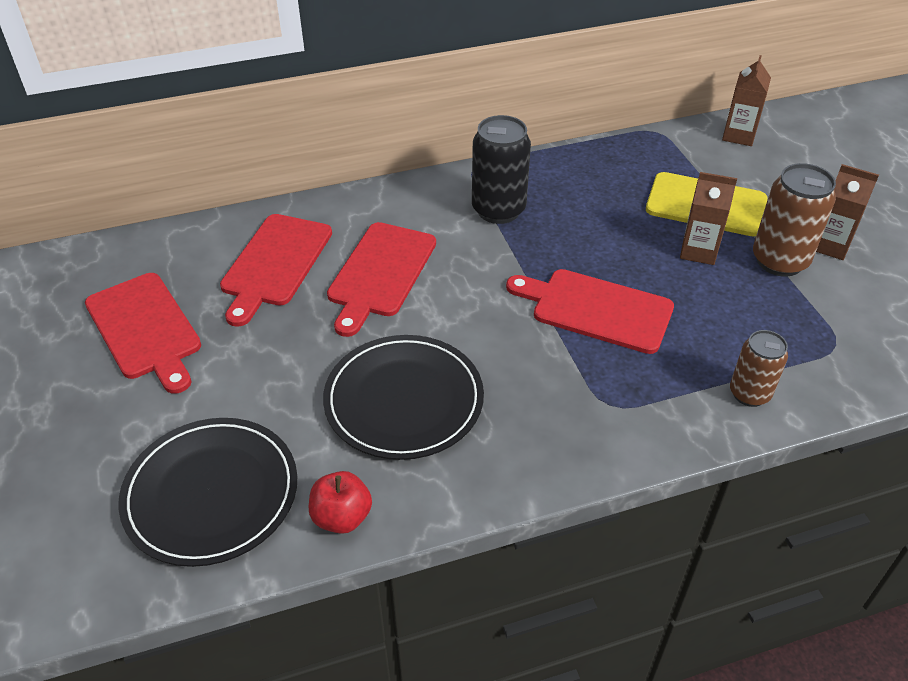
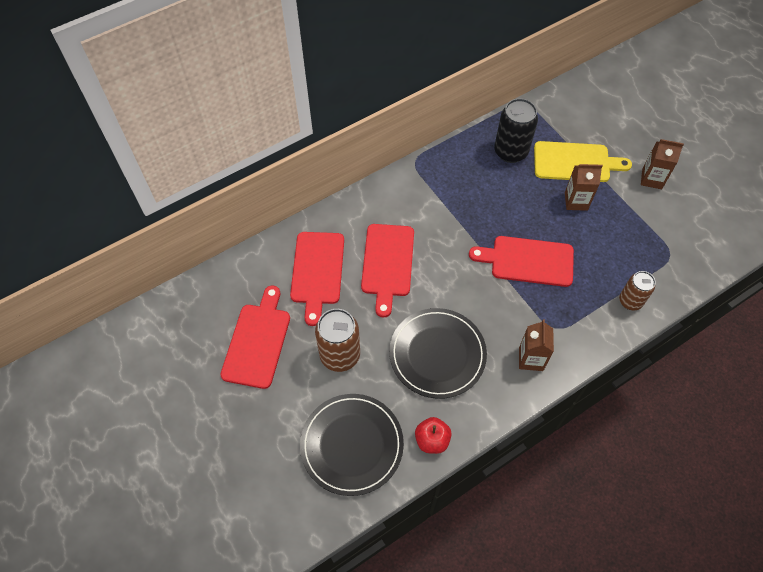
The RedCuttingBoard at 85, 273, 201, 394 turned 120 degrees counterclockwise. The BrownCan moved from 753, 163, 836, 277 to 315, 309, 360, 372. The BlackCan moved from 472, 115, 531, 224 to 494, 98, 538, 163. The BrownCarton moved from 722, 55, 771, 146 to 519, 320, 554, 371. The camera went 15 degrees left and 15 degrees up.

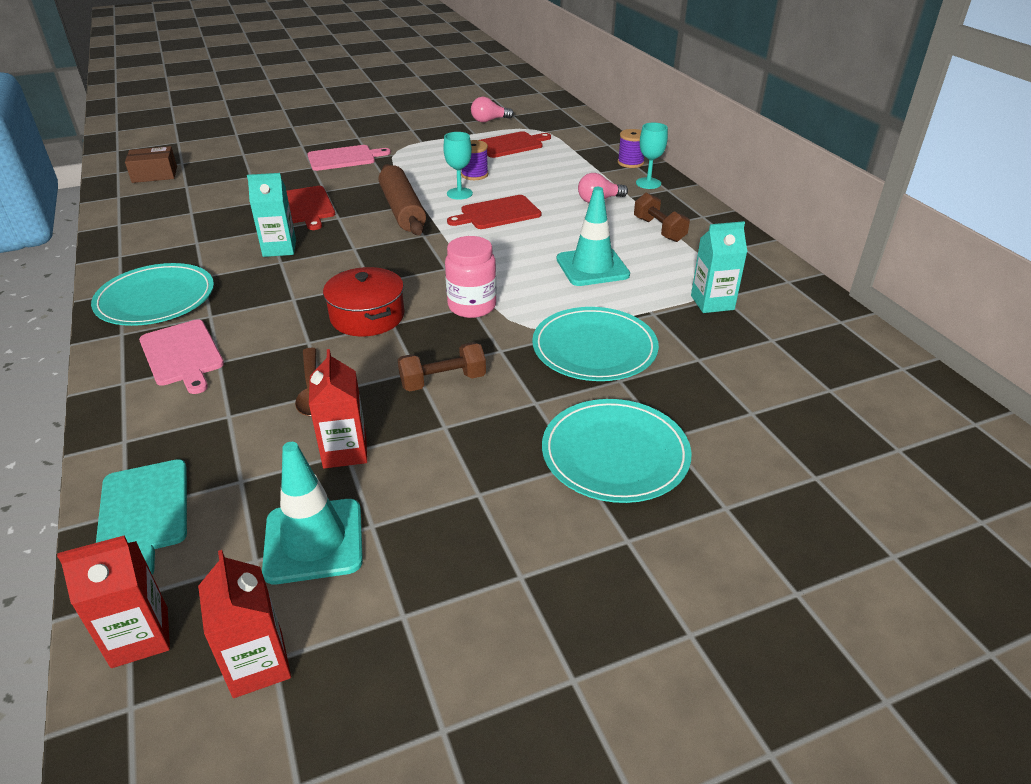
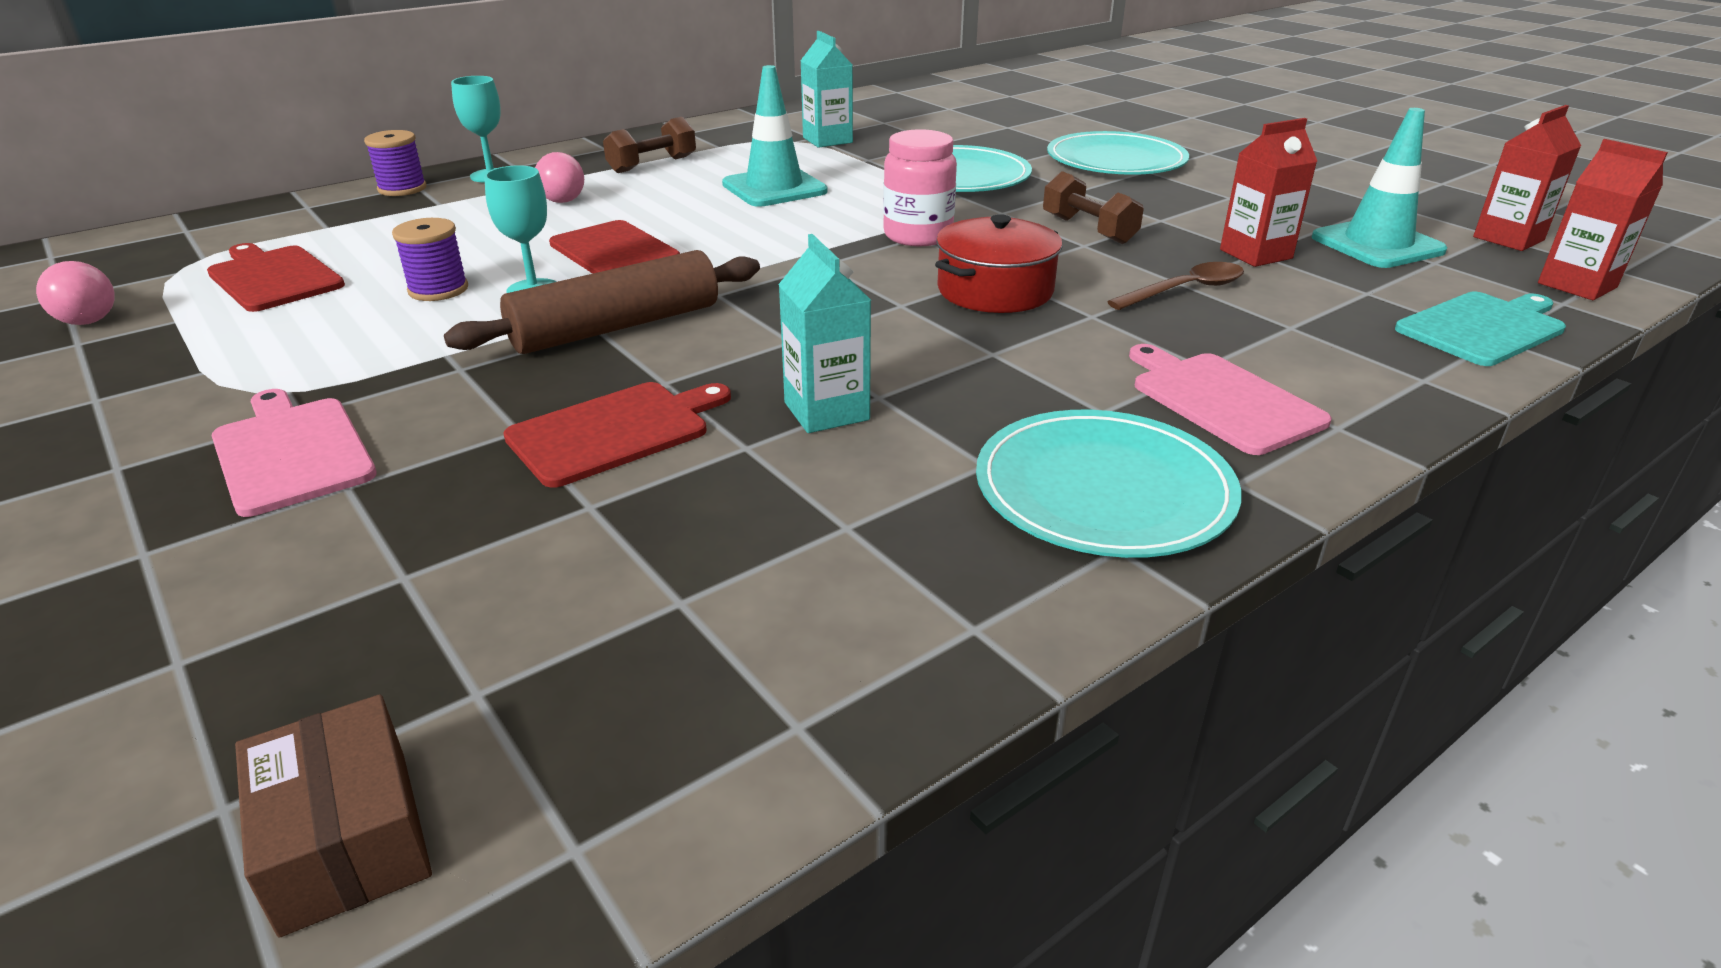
The PinkCuttingBoard at 139, 320, 224, 394 turned 75 degrees counterclockwise. The camera went 105 degrees left and 5 degrees down.

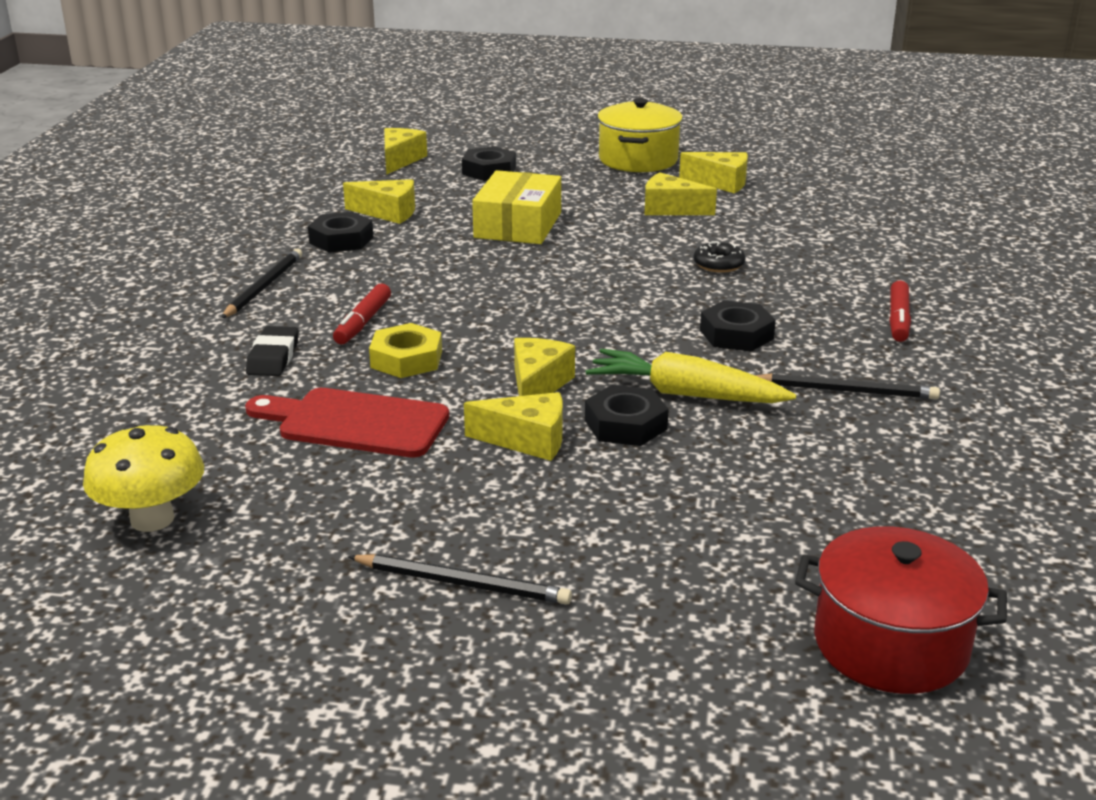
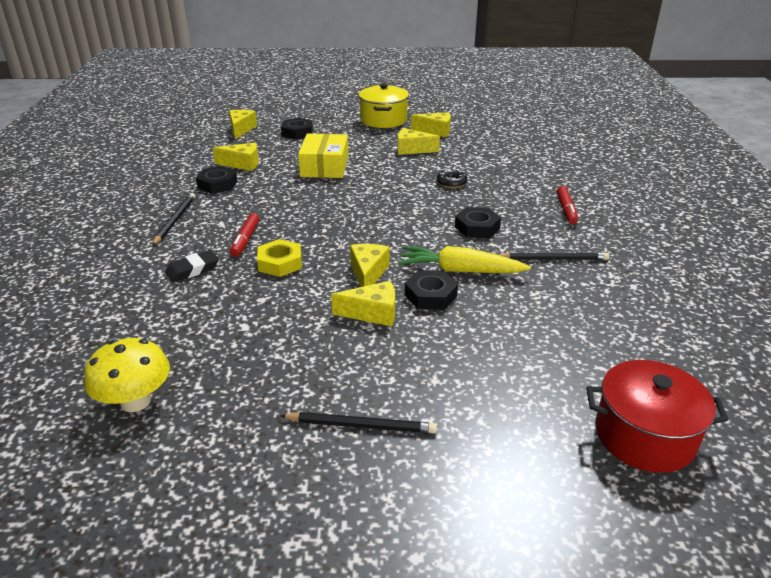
The BlackEraser at 246, 326, 299, 376 turned 60 degrees clockwise. The RedCuttingBoard at 245, 388, 449, 458 disappeared. The camera went 10 degrees left and 5 degrees up.

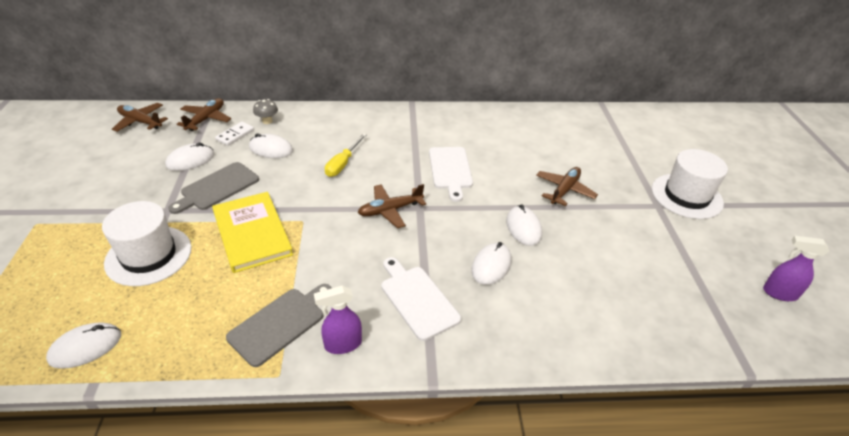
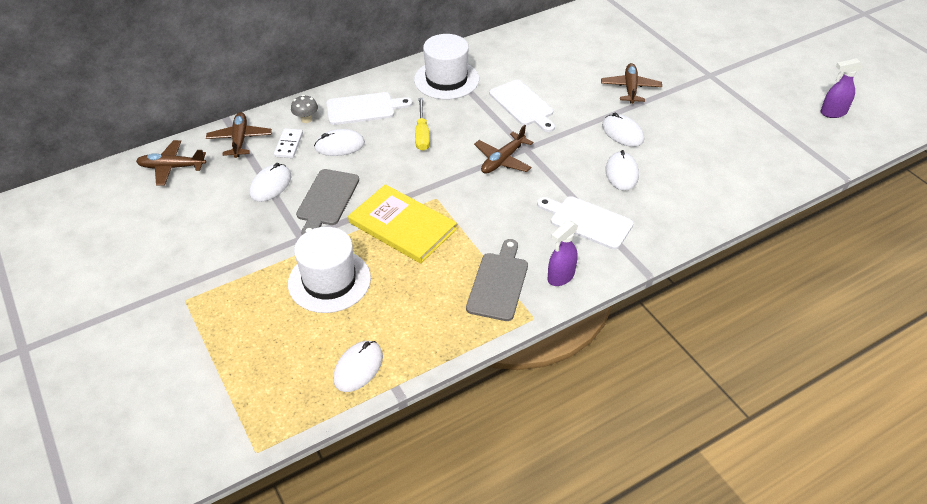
The WhiteCuttingBoard at 326, 92, 412, 125 appeared. The WhiteHat moved from 652, 149, 728, 219 to 414, 34, 479, 99. The camera went 25 degrees left and 5 degrees up.

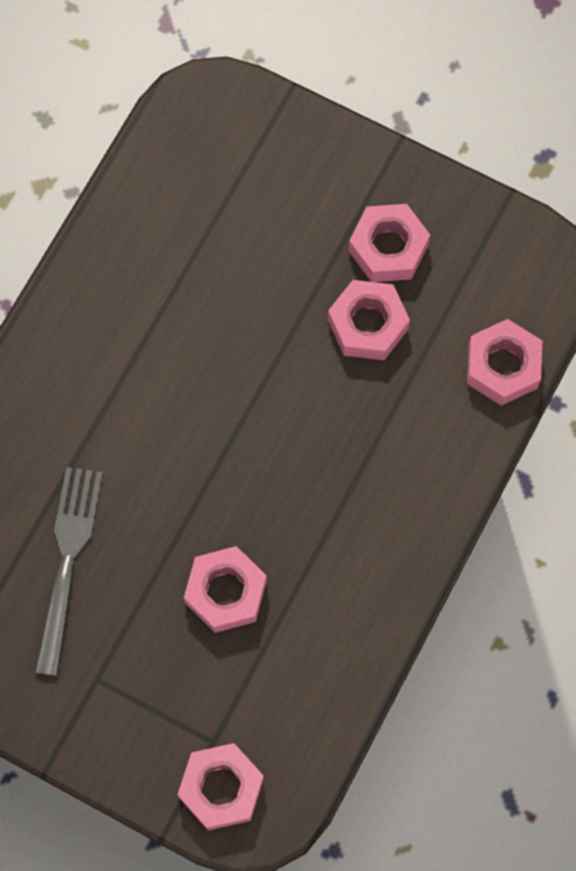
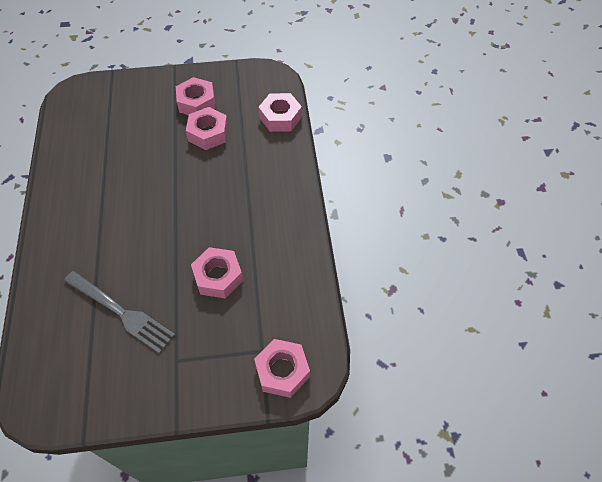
The GreyFork at 35, 467, 103, 676 turned 150 degrees clockwise. The camera went 35 degrees left and 15 degrees down.

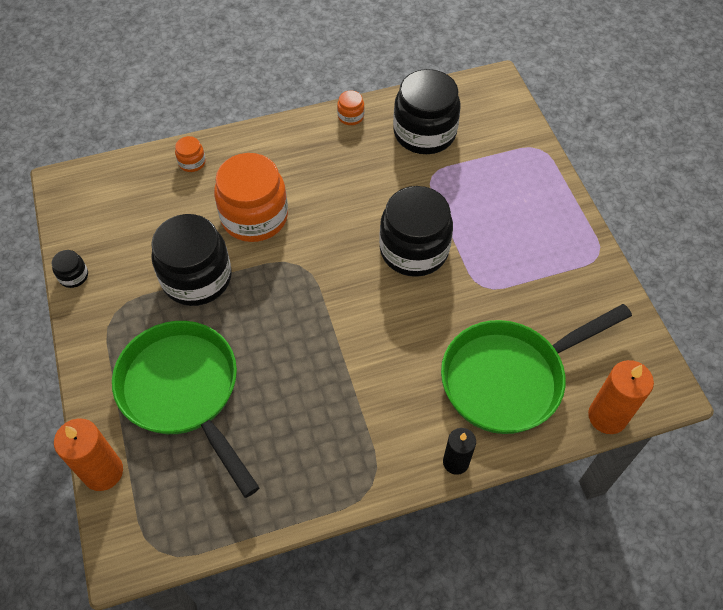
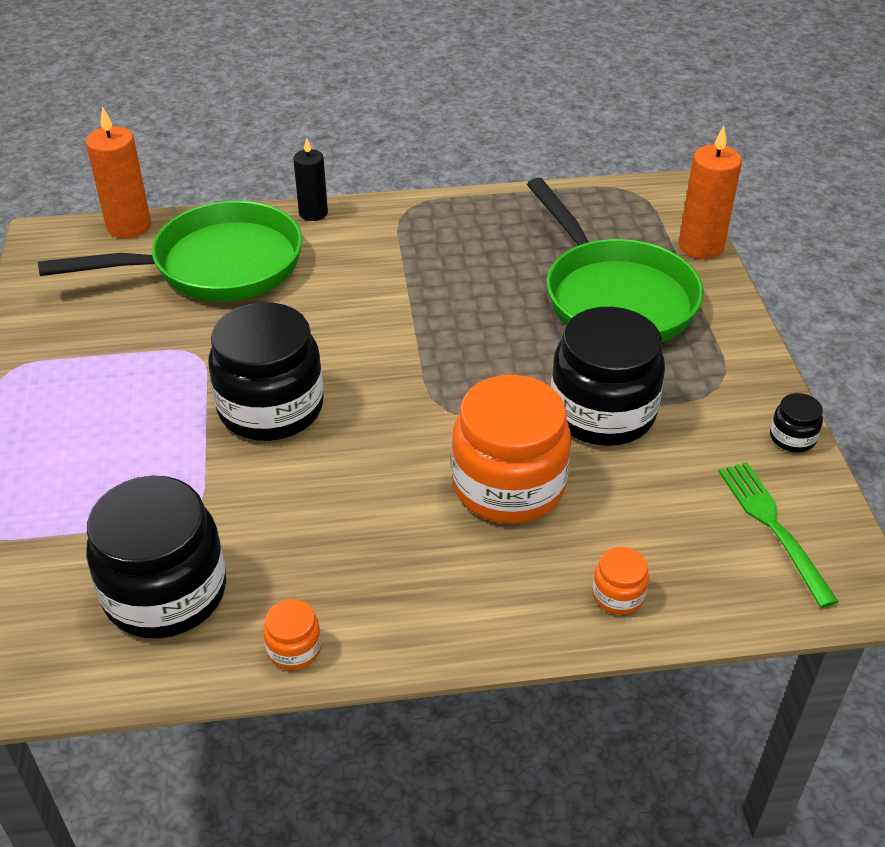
The GreenFork at 718, 462, 839, 608 appeared. The camera went 170 degrees left and 15 degrees down.

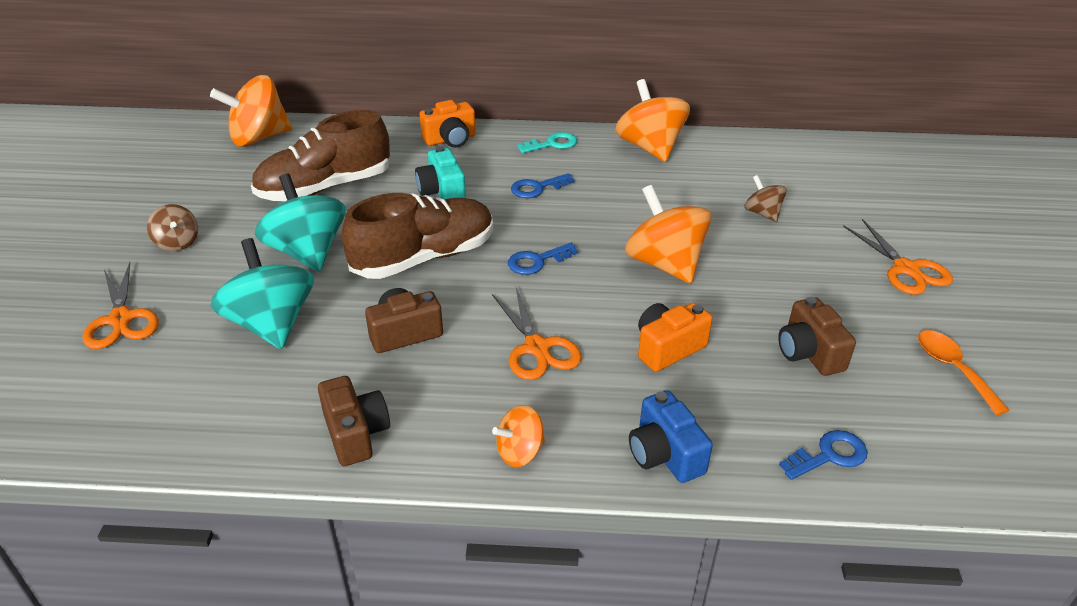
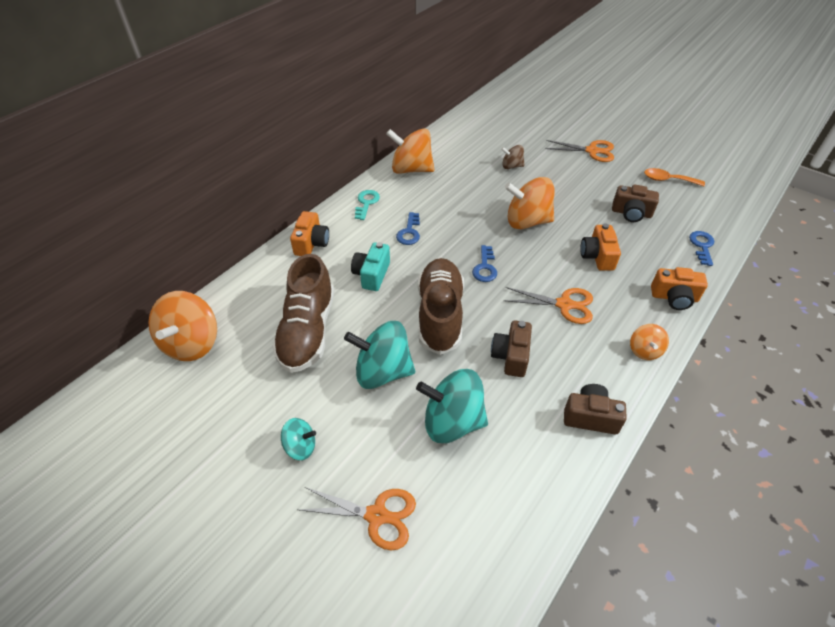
The BrownSpinningTop at 147, 204, 198, 251 became the TurquoiseSpinningTop at 281, 418, 316, 460. The TurquoiseCamera at 415, 146, 466, 199 turned 90 degrees clockwise. The BlueCamera at 629, 390, 713, 483 became the OrangeCamera at 651, 267, 708, 310. The camera went 55 degrees left and 10 degrees up.

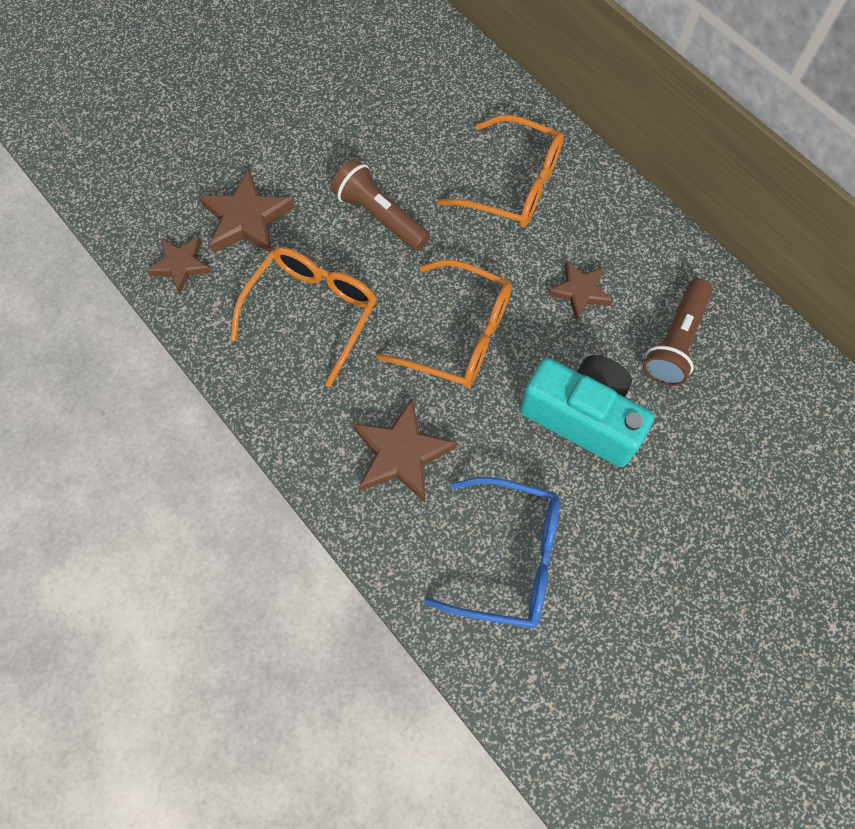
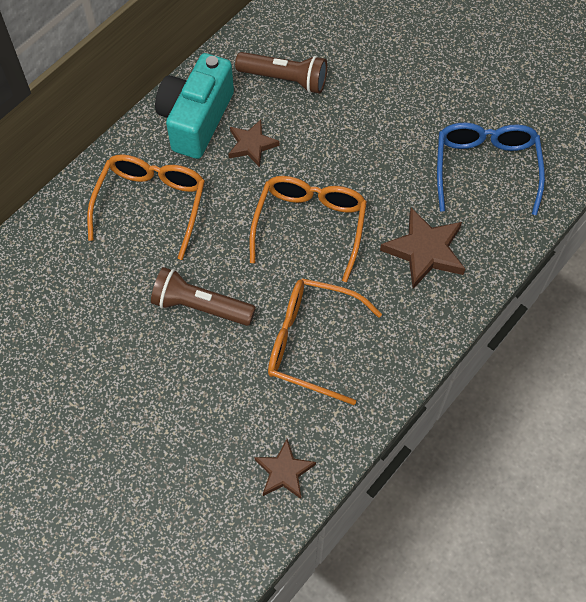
The BrownFlashlight at 331, 159, 430, 251 turned 75 degrees clockwise. The TurquoiseCamera moved from 520, 355, 654, 467 to 155, 53, 234, 159. The BrownStar at 199, 170, 295, 253 disappeared. The camera went 100 degrees left and 5 degrees down.

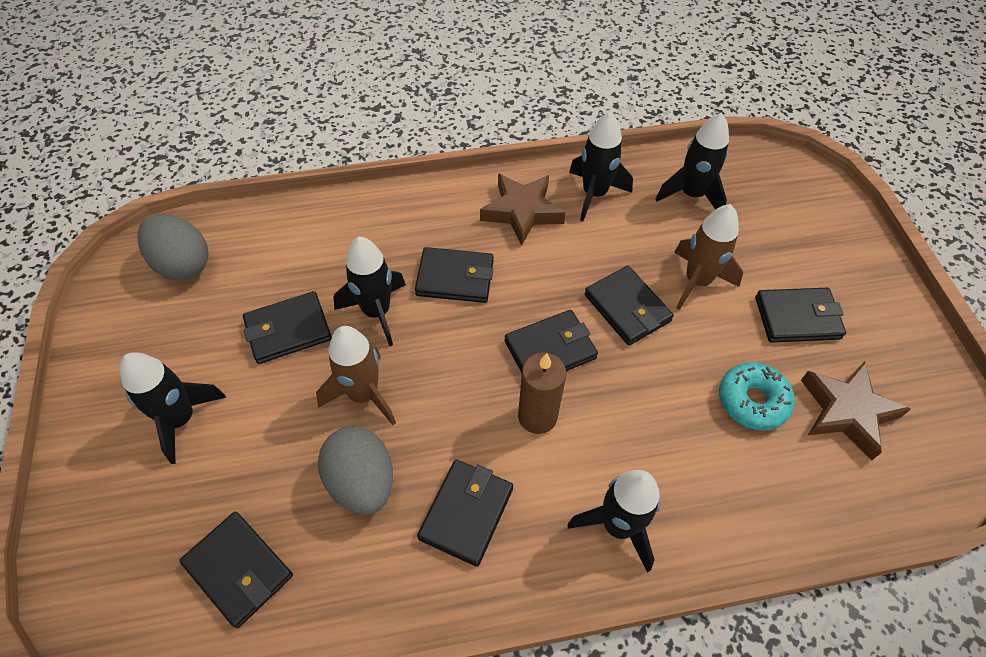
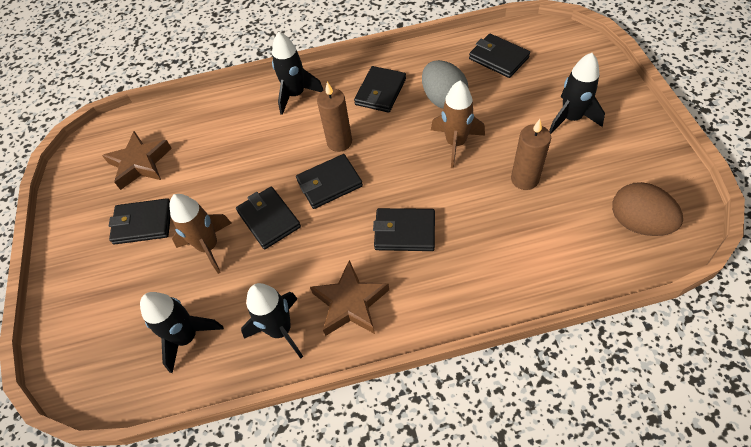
The BlackWallet at 243, 291, 332, 364 was replaced by the BrownCandle at 511, 119, 551, 190. The GreyEgg at 137, 214, 209, 281 became the BrownEgg at 612, 182, 683, 236. The BlackRocket at 333, 237, 406, 346 disappeared. The TurquoiseDonut at 719, 362, 795, 431 disappeared. The camera went 175 degrees left and 0 degrees up.

